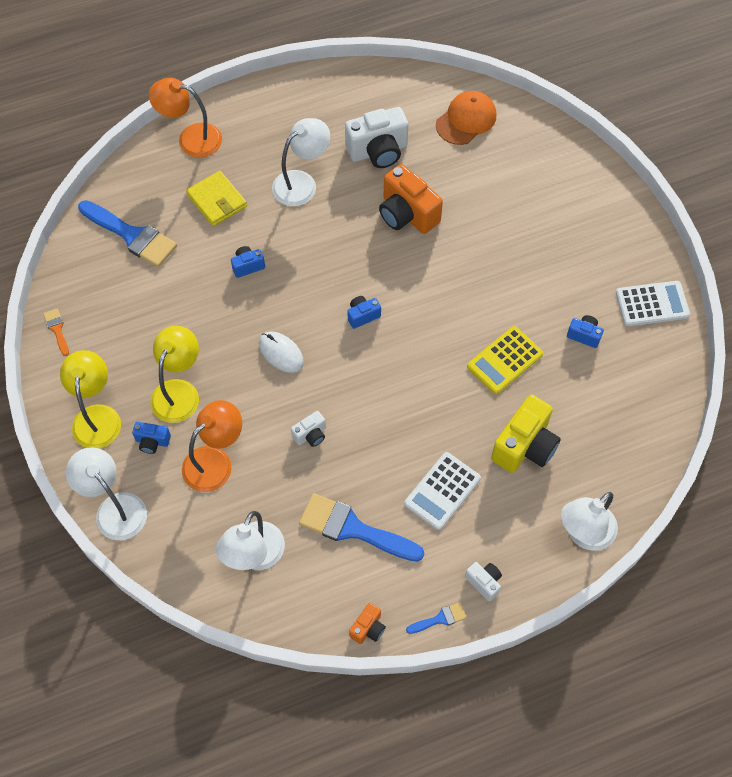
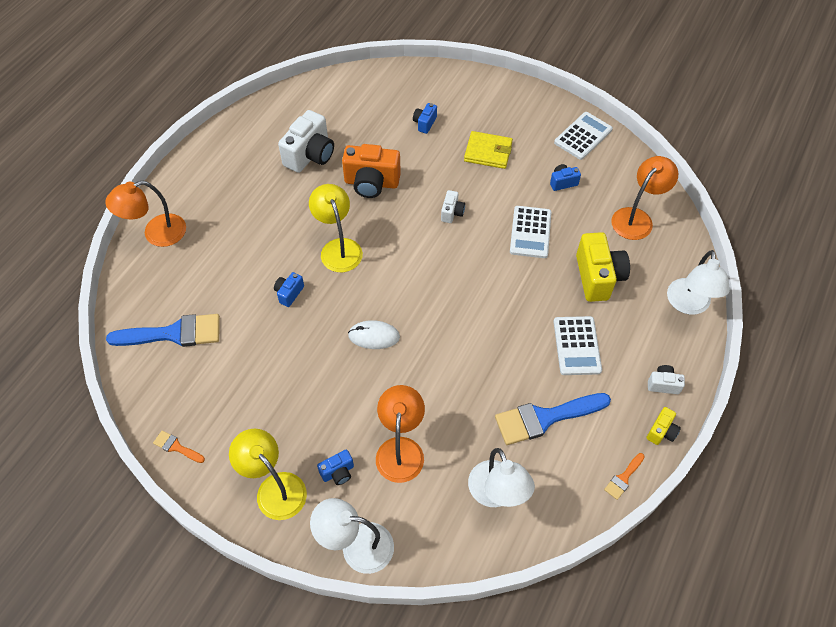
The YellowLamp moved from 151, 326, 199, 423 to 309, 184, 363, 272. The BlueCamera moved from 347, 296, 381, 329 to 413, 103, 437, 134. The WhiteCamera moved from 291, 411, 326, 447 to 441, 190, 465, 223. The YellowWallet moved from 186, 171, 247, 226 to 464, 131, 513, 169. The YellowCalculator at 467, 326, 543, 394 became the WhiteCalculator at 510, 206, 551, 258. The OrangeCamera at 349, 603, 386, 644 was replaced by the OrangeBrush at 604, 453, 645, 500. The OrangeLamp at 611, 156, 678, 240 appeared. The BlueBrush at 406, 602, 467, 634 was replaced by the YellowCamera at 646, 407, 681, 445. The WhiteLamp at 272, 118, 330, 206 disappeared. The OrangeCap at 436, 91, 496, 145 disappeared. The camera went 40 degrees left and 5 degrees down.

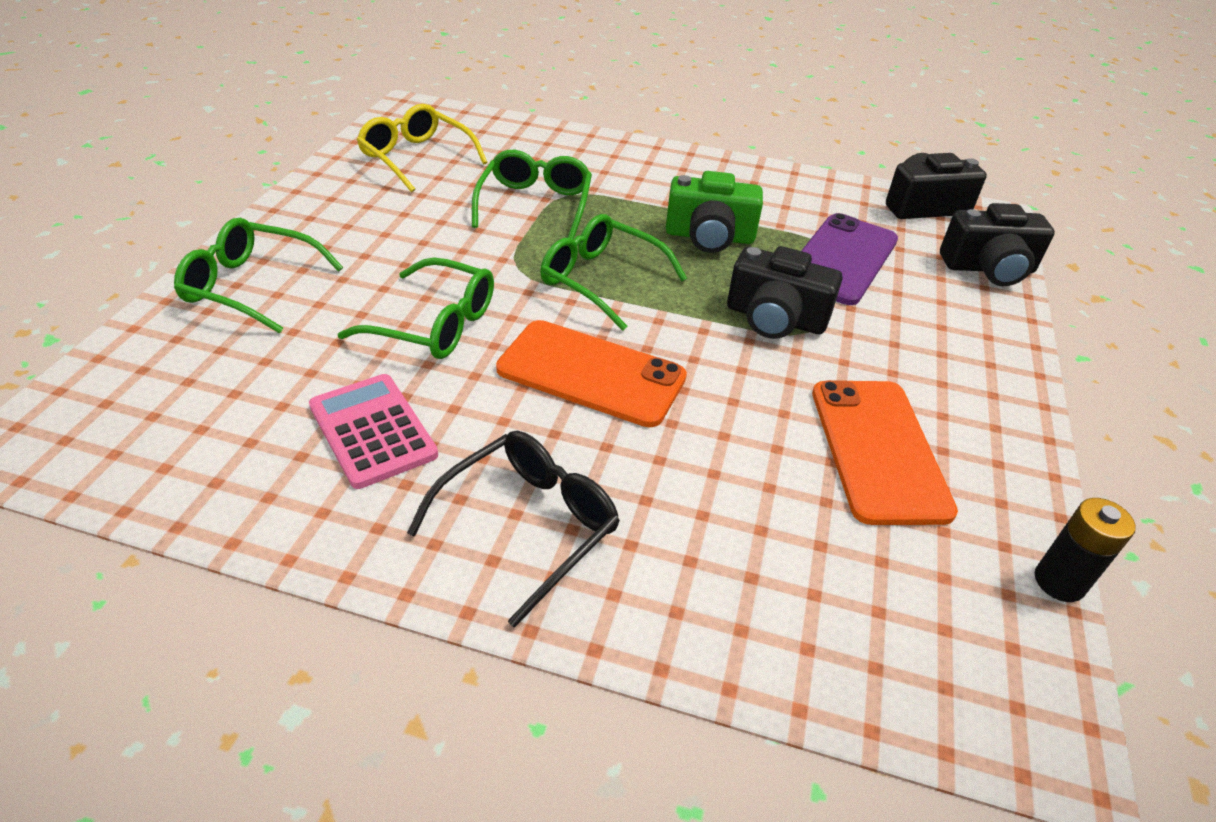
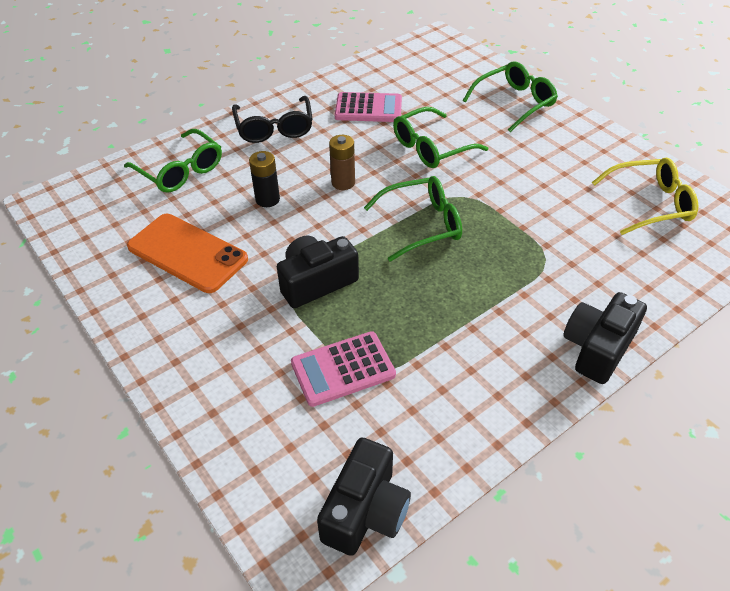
The GreenGlasses moved from 472, 150, 592, 239 to 124, 129, 222, 193. The BlackBattery moved from 1035, 498, 1136, 602 to 249, 151, 280, 207. The PurplePhone at 801, 213, 898, 305 was replaced by the PinkCalculator at 291, 331, 396, 407. The OrangePhone at 496, 320, 687, 427 was replaced by the BrownBattery at 329, 135, 355, 190. The BlackCamera moved from 940, 203, 1055, 286 to 563, 292, 647, 384. The GreenCamera at 666, 171, 763, 253 disappeared. The camera went 130 degrees right and 5 degrees up.

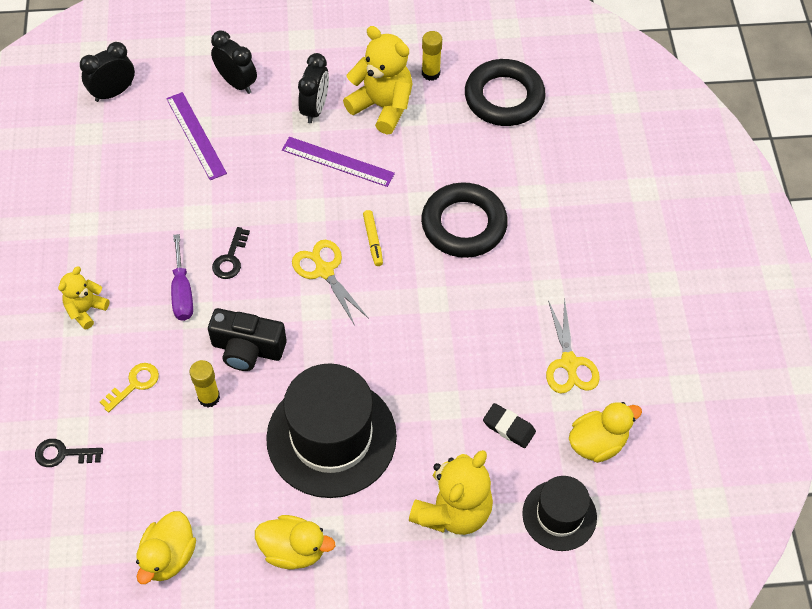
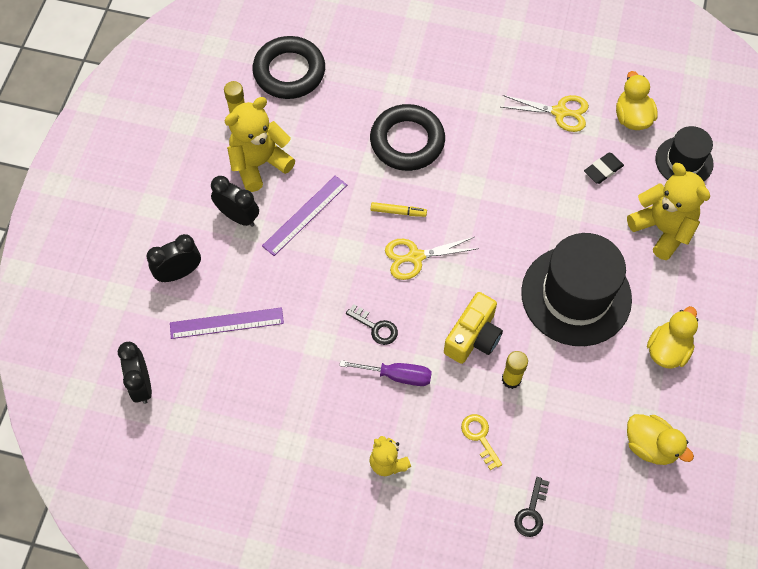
The BlackCamera at 208, 308, 287, 371 became the YellowCamera at 444, 292, 503, 364. The camera went 70 degrees left and 5 degrees up.

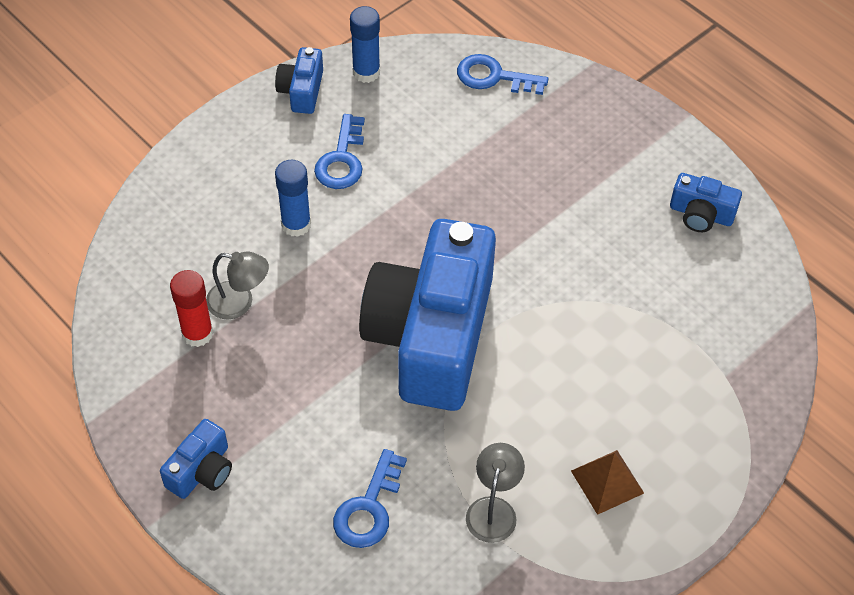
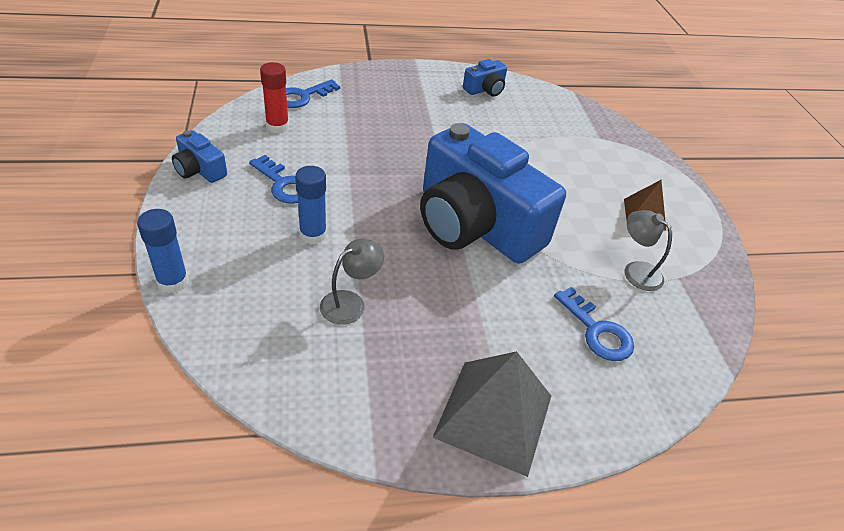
The BlueGlueStick moved from 350, 6, 380, 83 to 137, 209, 189, 293. The RedGlueStick moved from 170, 270, 213, 347 to 260, 62, 289, 133. The BlueCamera at 160, 419, 232, 499 was replaced by the GreyPyramid at 432, 351, 551, 477. The camera went 60 degrees left and 10 degrees down.

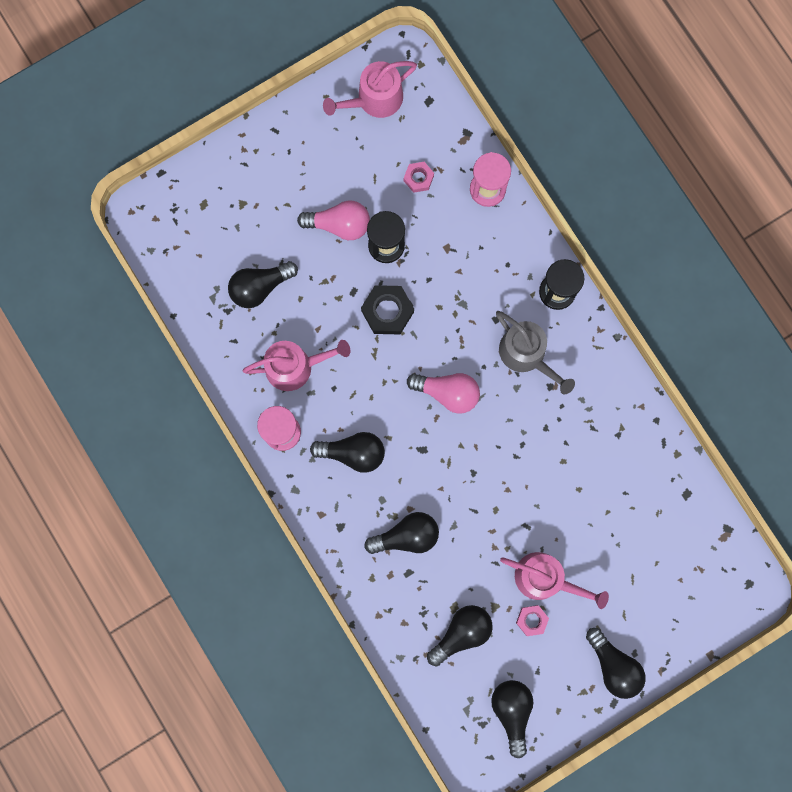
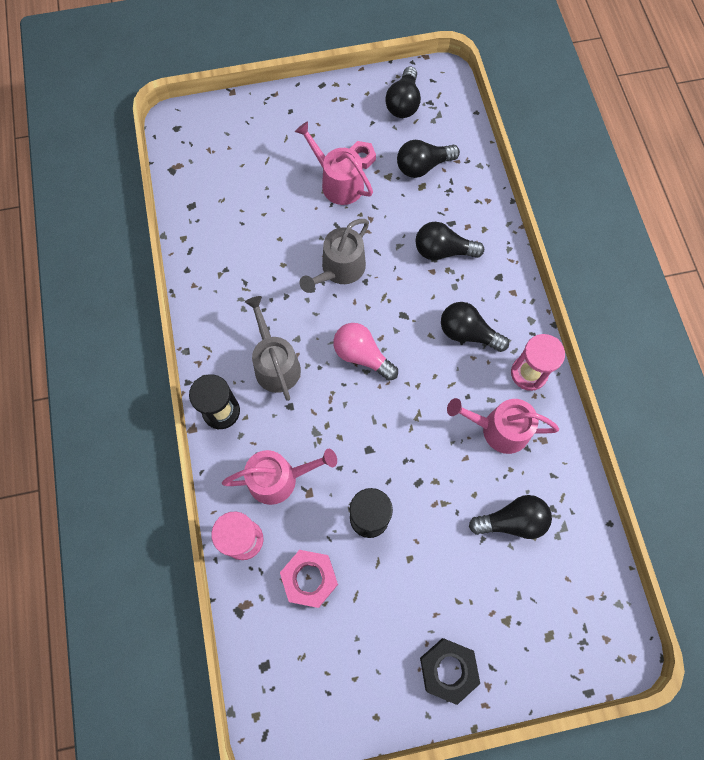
The PinkWateringCan moved from 323, 61, 417, 118 to 222, 449, 337, 505. The PinkNut at 404, 162, 434, 193 changed to 1.68 times the size. The GreyWateringCan at 300, 219, 369, 293 appeared. The BlackNut moved from 361, 285, 414, 334 to 420, 638, 480, 705. The PinkLightBulb at 297, 201, 370, 240 disappeared. The BlackLightBulb at 586, 628, 646, 699 disappeared. The camera went 160 degrees left and 10 degrees down.

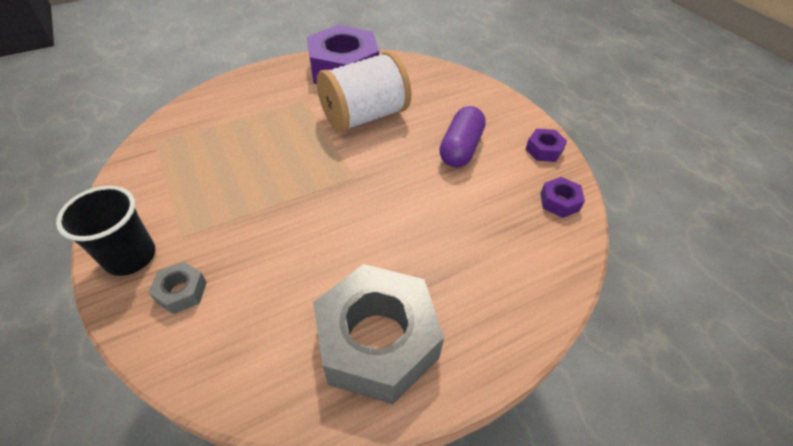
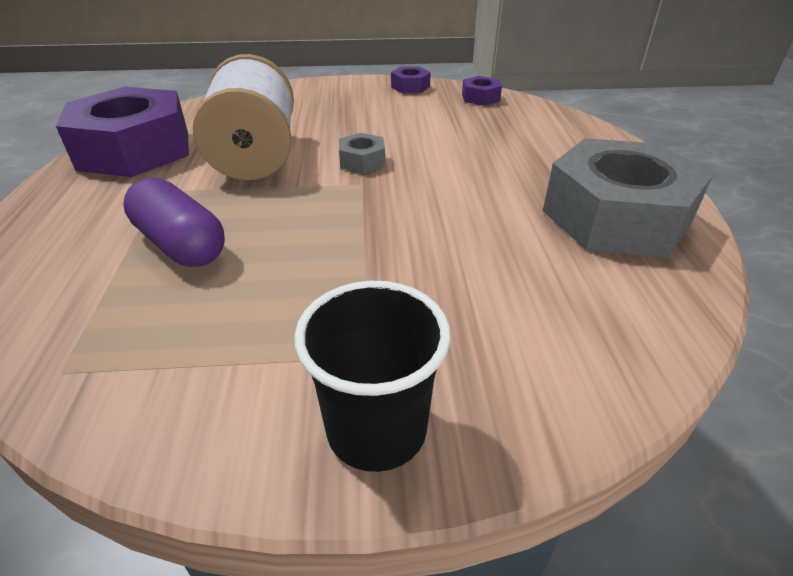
The PurpleCapsule moved from 439, 106, 486, 168 to 123, 177, 225, 267. The GreyNut moved from 148, 261, 207, 314 to 339, 133, 385, 173. The camera went 65 degrees left and 10 degrees down.

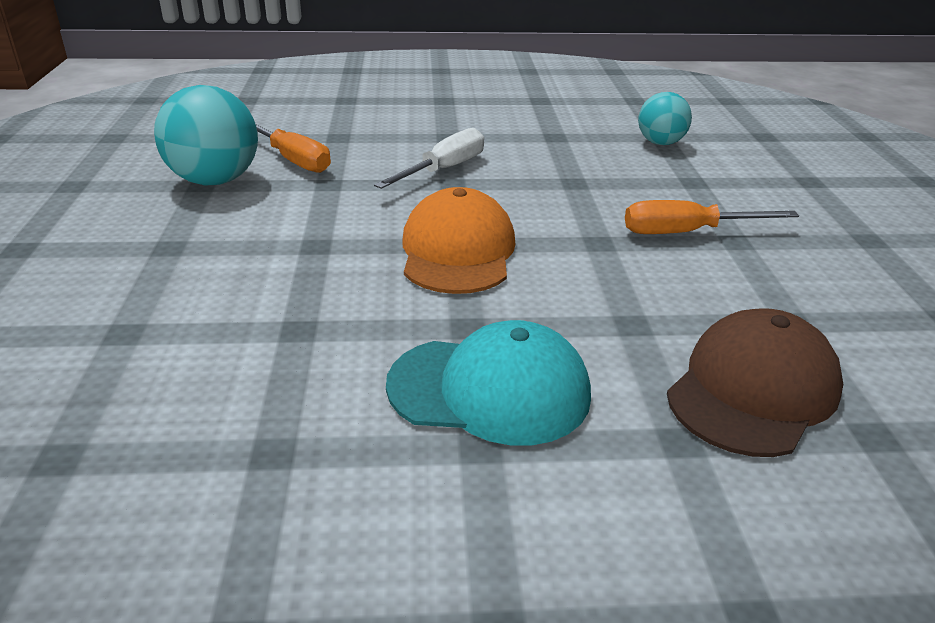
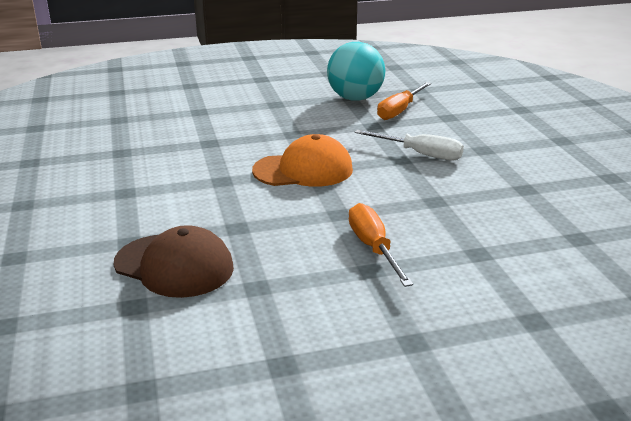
The TurquoiseCap at 386, 320, 591, 446 disappeared. The TurquoiseBall at 638, 92, 692, 145 disappeared. The camera went 80 degrees right and 5 degrees down.

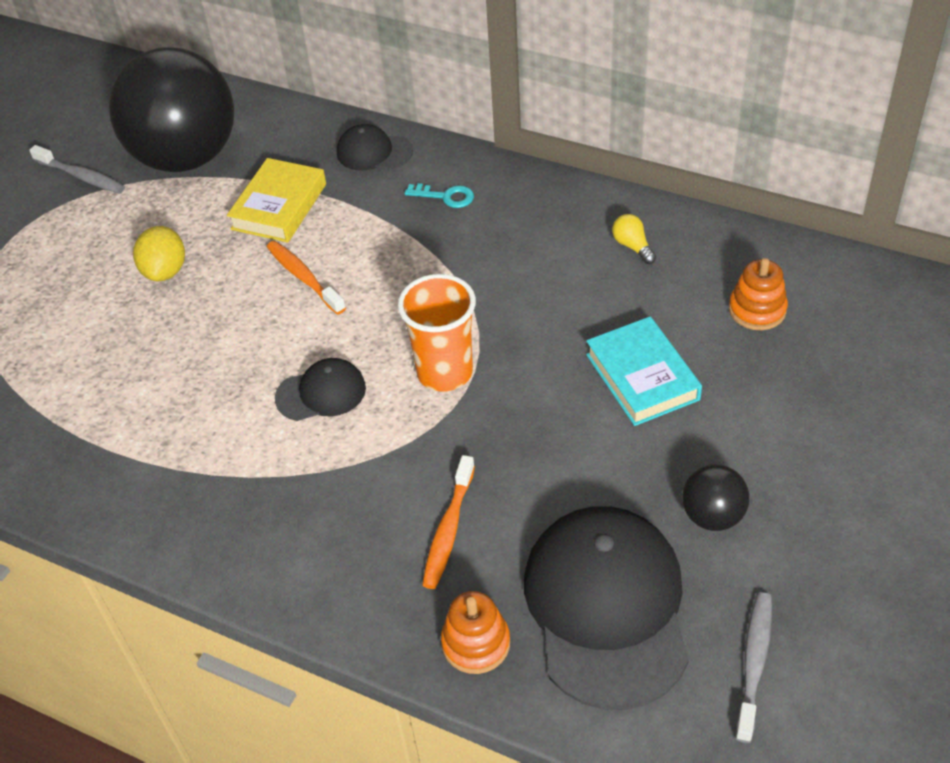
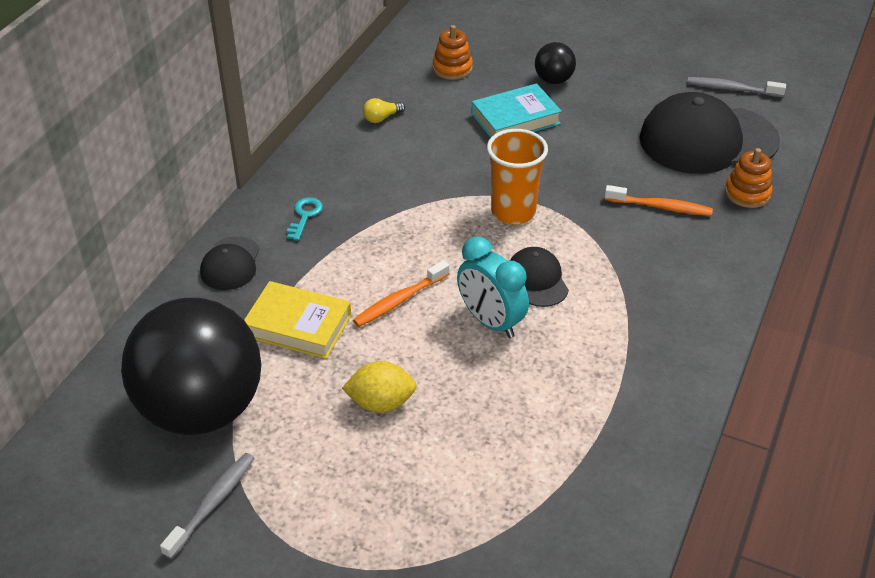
The TurquoiseClock at 457, 237, 529, 338 appeared. The BlackBall moved from 682, 464, 749, 531 to 535, 42, 576, 84. The camera went 95 degrees left and 5 degrees down.

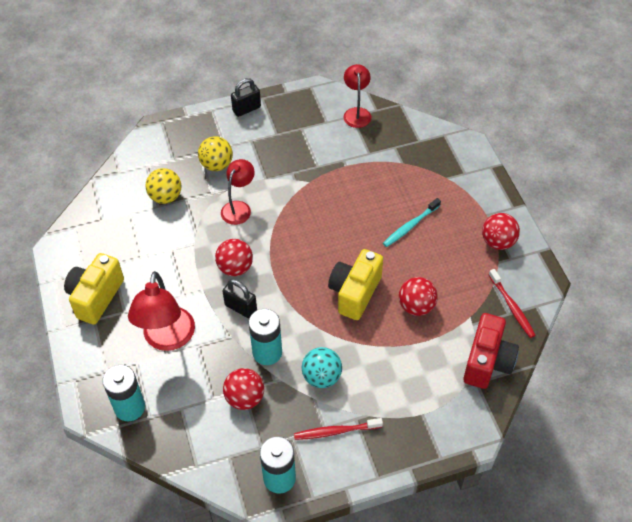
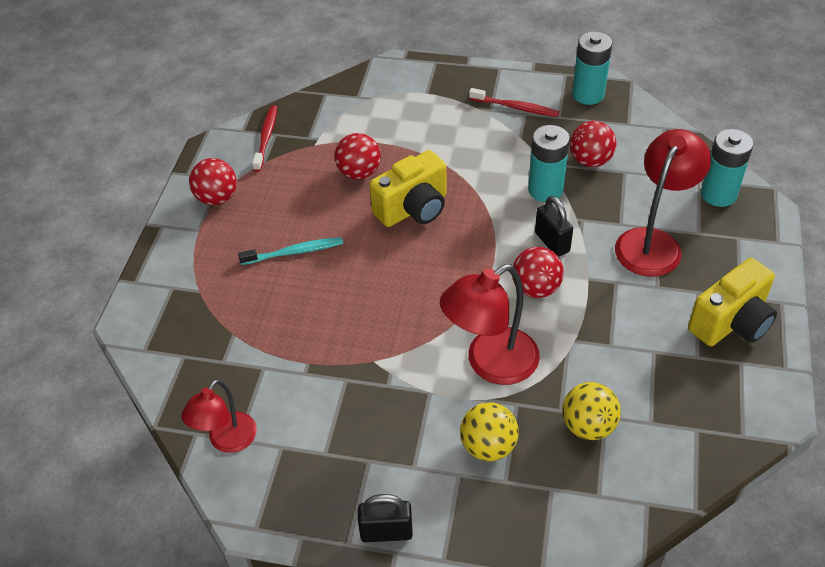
The RedLamp at 221, 159, 255, 225 changed to 1.57 times the size. The TurquoiseBall at 302, 347, 342, 388 disappeared. The RedCamera at 463, 313, 519, 389 disappeared. The camera went 150 degrees left and 5 degrees down.

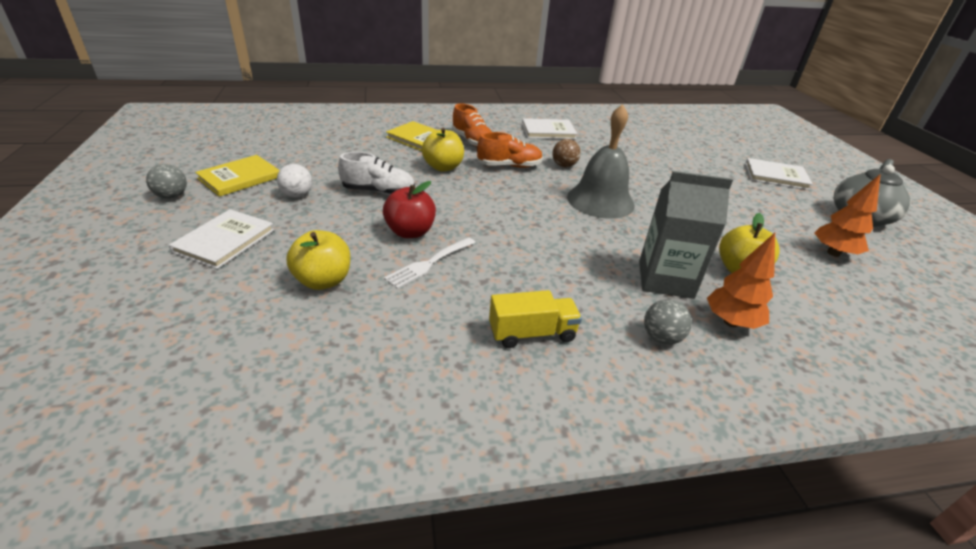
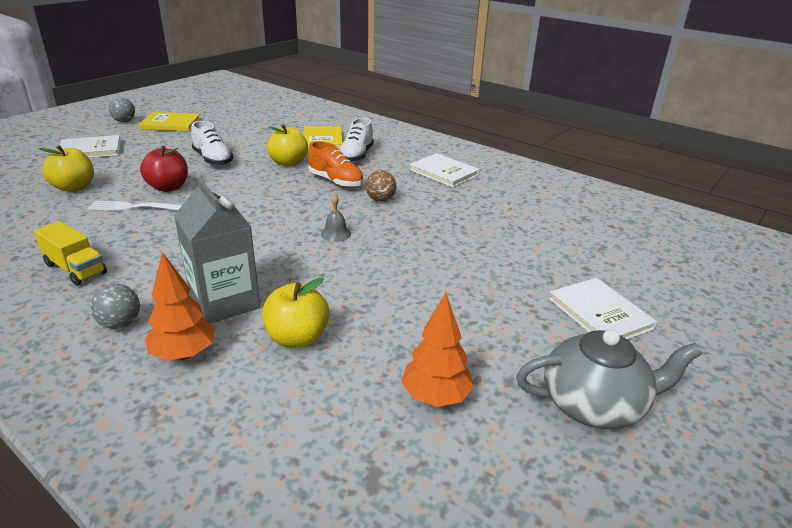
The GreyBell at 567, 104, 635, 219 changed to 0.40 times the size. The OrangeShoe at 452, 103, 492, 147 became the WhiteShoe at 340, 118, 374, 163. The WhiteBall at 277, 164, 312, 197 disappeared. The camera went 50 degrees right and 5 degrees down.

